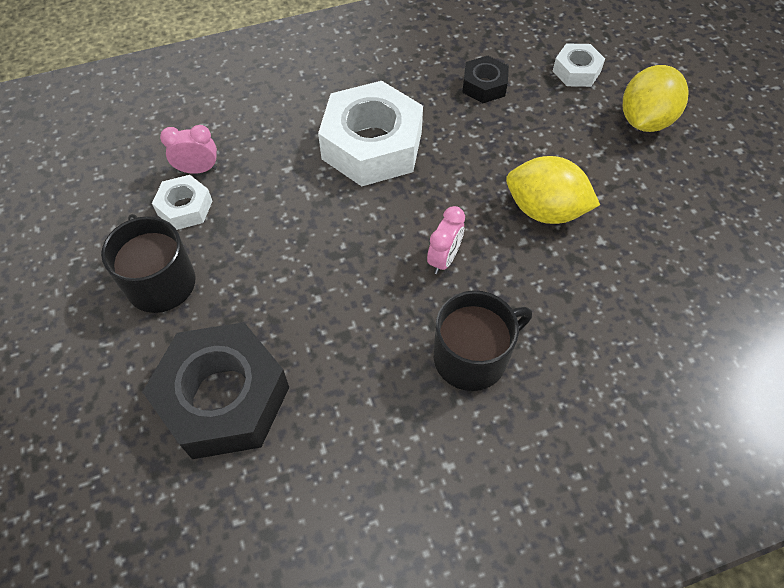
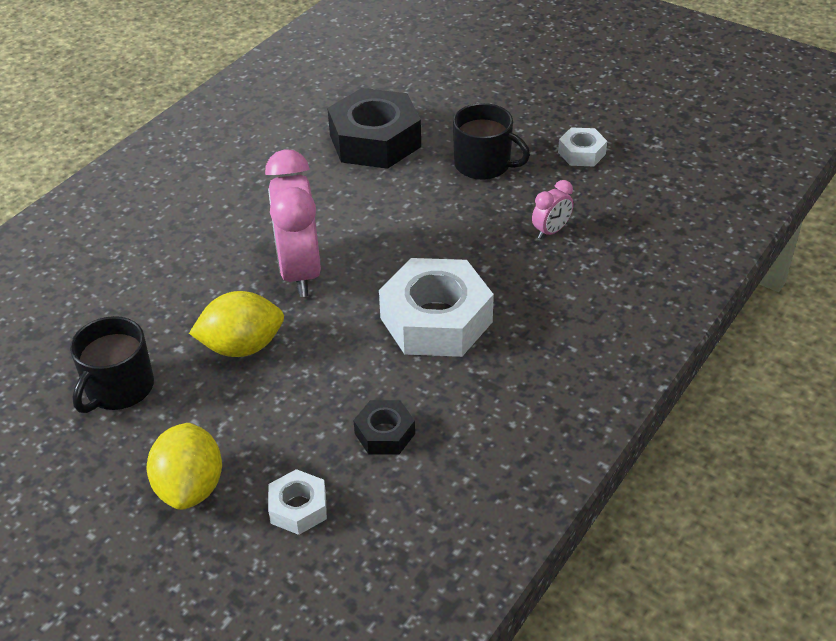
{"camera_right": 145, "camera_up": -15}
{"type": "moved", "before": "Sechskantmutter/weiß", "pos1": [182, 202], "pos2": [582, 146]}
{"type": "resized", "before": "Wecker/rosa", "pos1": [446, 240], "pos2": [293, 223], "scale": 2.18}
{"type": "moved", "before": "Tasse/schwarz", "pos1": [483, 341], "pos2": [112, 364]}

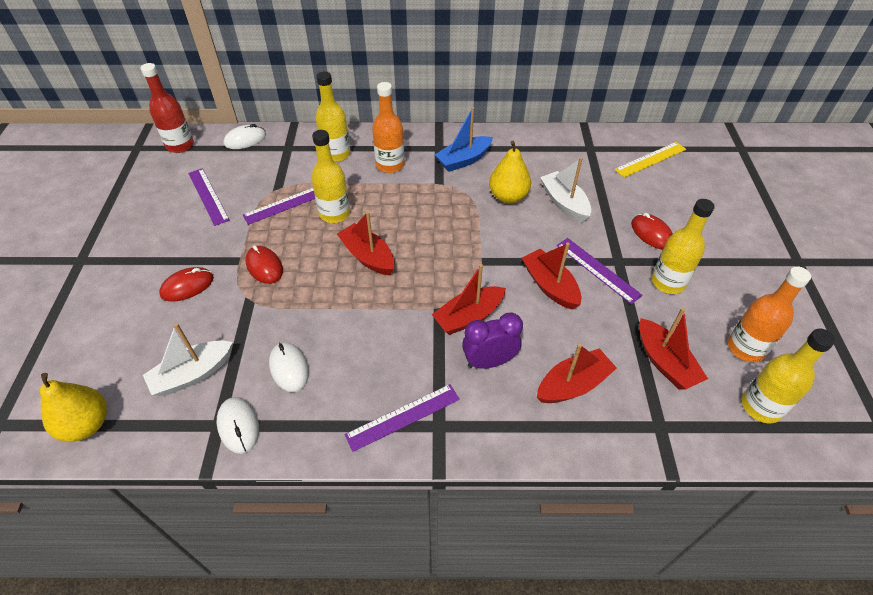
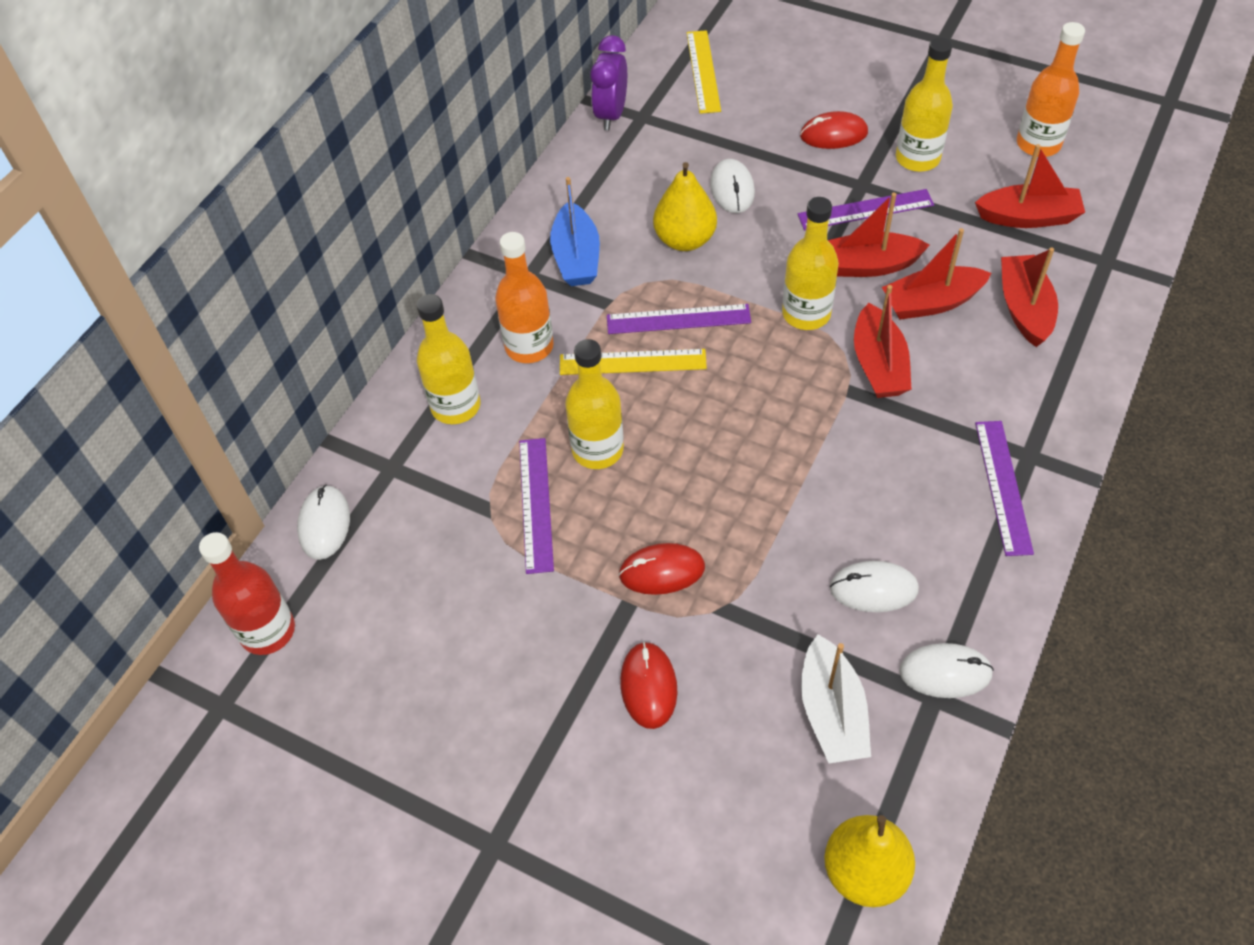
{"camera_right": -60, "camera_up": 5}
{"type": "replaced", "before": "Boot/weiß", "after": "Computermaus/weiß", "pos1": [565, 189], "pos2": [732, 186]}
{"type": "moved", "before": "Lineal/lila", "pos1": [209, 197], "pos2": [679, 319]}
{"type": "moved", "before": "Boot/rot", "pos1": [365, 243], "pos2": [936, 274]}
{"type": "moved", "before": "Wecker/lila", "pos1": [492, 341], "pos2": [608, 83]}
{"type": "moved", "before": "Flasche/gelb", "pos1": [788, 376], "pos2": [810, 263]}
{"type": "added", "after": "Lineal/gelb", "pos2": [633, 362]}

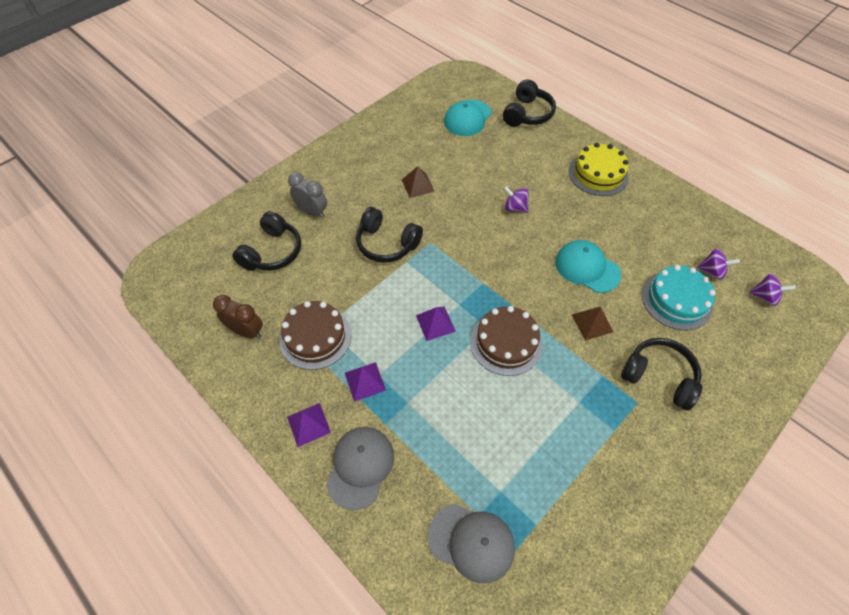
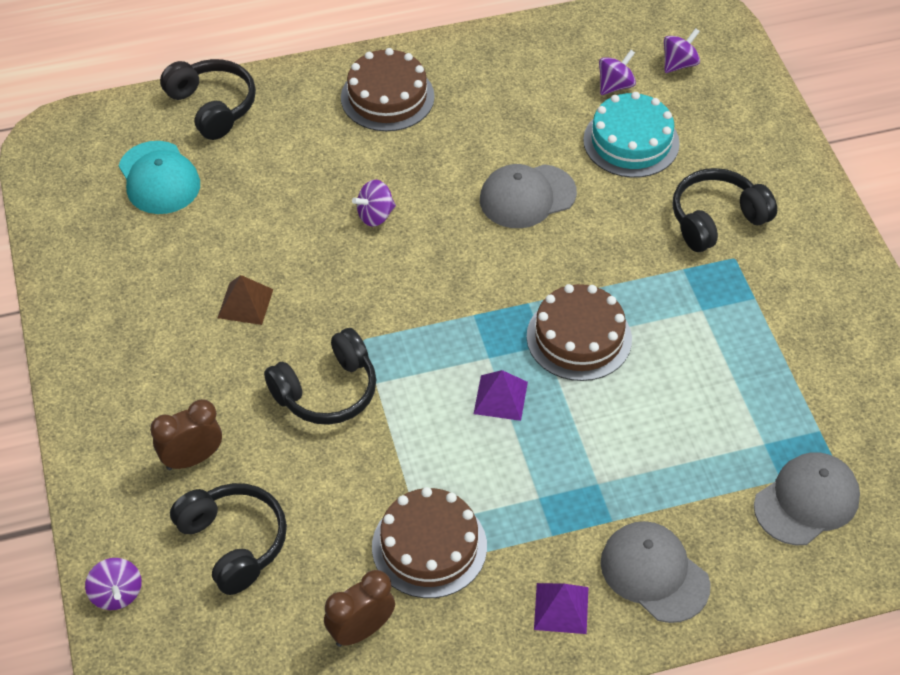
{"camera_right": -60, "camera_up": -5}
{"type": "recoloured", "before": "Kuchen/gelb", "after": "Kuchen/braun", "pos1": [599, 169], "pos2": [388, 89]}
{"type": "recoloured", "before": "Wecker/grau", "after": "Wecker/braun", "pos1": [307, 195], "pos2": [186, 434]}
{"type": "recoloured", "before": "Kappe/türkis", "after": "Kappe/grau", "pos1": [588, 266], "pos2": [528, 196]}
{"type": "removed", "before": "Pyramide/braun", "pos1": [592, 323]}
{"type": "removed", "before": "Pyramide/lila", "pos1": [365, 382]}
{"type": "added", "after": "Kreisel/lila", "pos2": [113, 584]}

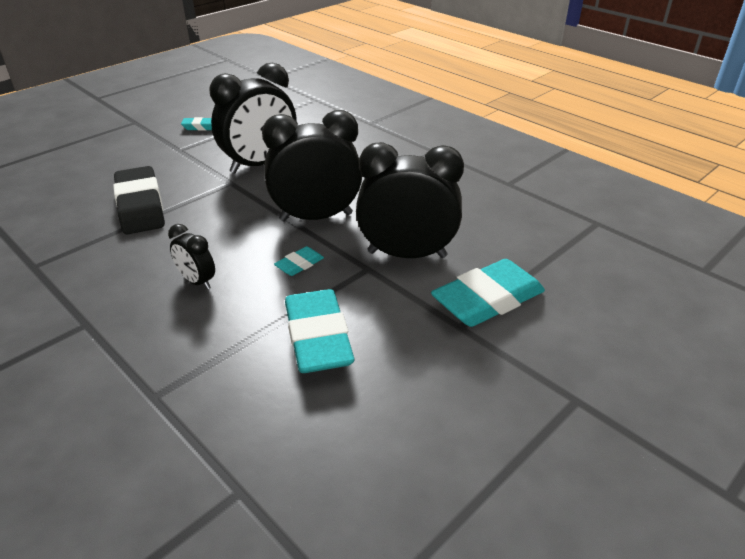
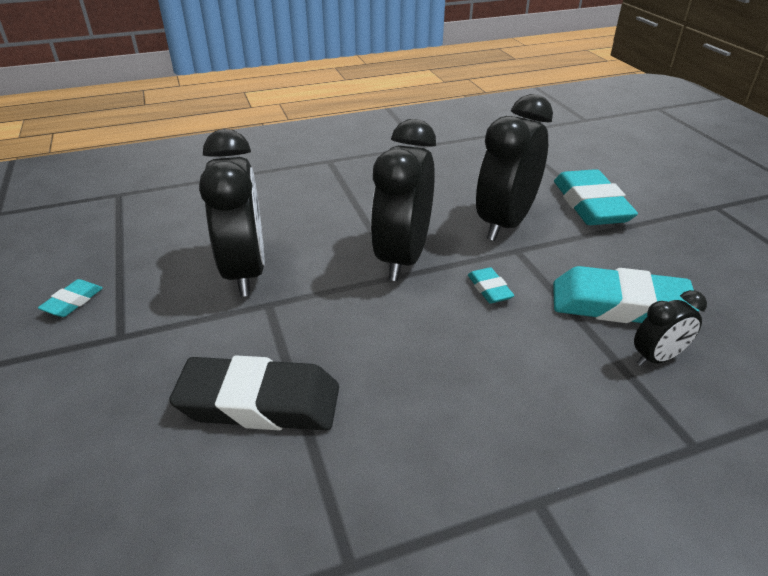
{"camera_right": -65, "camera_up": 0}
{"type": "moved", "before": "Wecker/schwarz", "pos1": [191, 257], "pos2": [670, 328]}

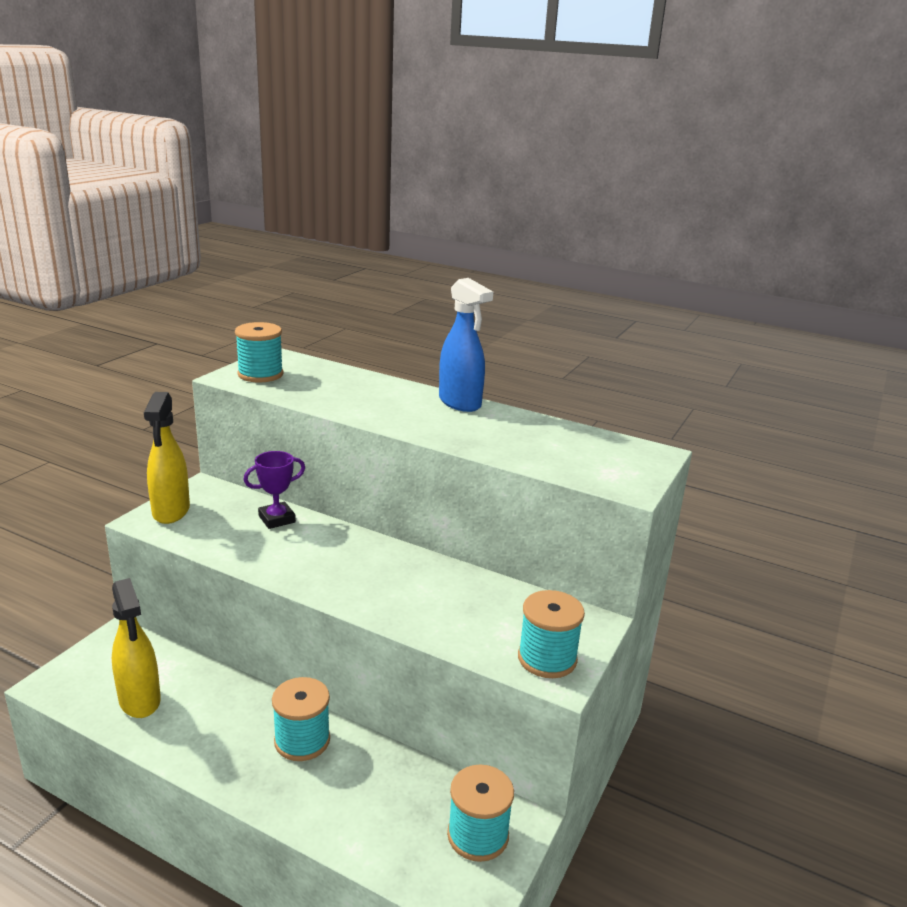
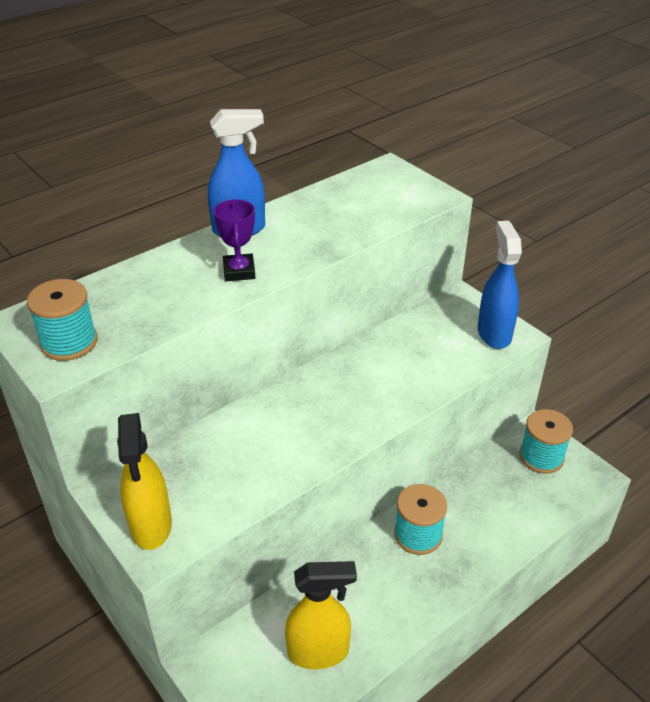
{"camera_right": -65, "camera_up": 15}
{"type": "turned", "before": "Sprühflasche/gelb", "pos1": [167, 458], "pos2": [144, 481], "turn": 60}
{"type": "moved", "before": "Pokal/lila", "pos1": [274, 490], "pos2": [234, 240]}
{"type": "replaced", "before": "Garnrolle/türkis", "after": "Sprühflasche/blau", "pos1": [551, 634], "pos2": [500, 285]}

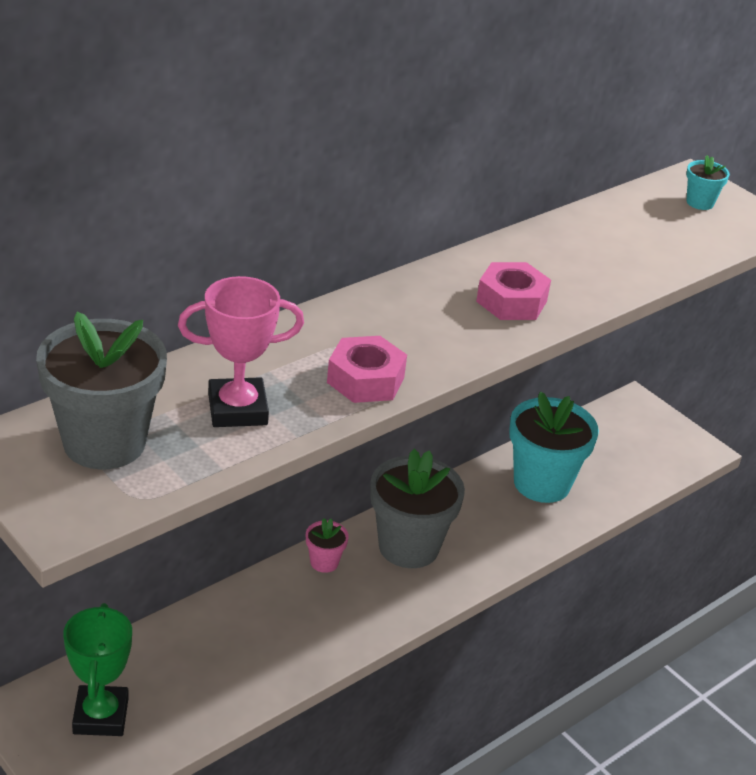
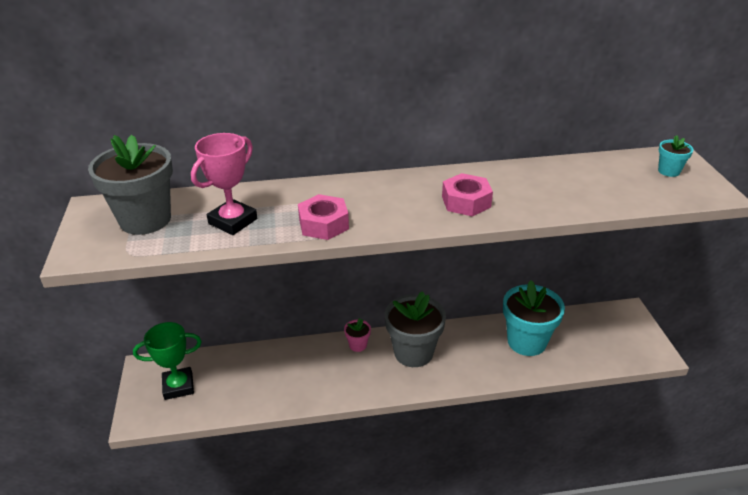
{"camera_right": 35, "camera_up": 0}
{"type": "turned", "before": "Pokal/rosa", "pos1": [241, 351], "pos2": [224, 184], "turn": -75}
{"type": "turned", "before": "Pokal/grün", "pos1": [97, 669], "pos2": [167, 361], "turn": 45}

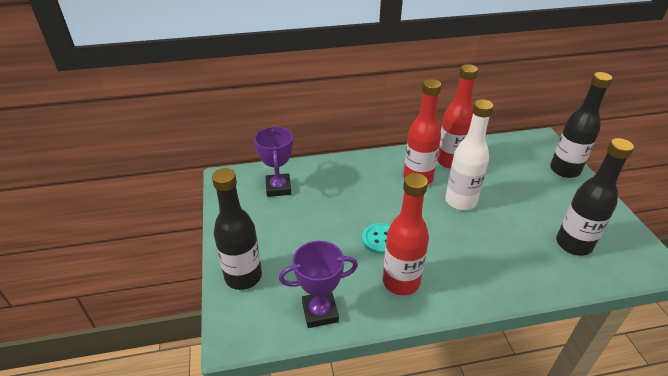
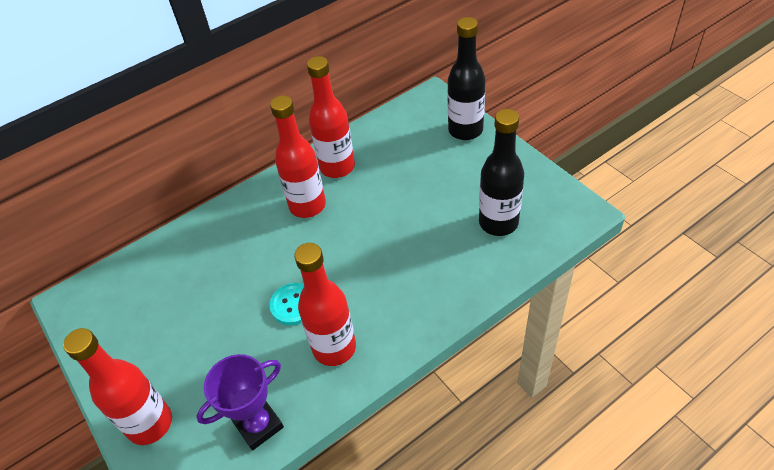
{"camera_right": -20, "camera_up": 10}
{"type": "removed", "before": "Flasche/weiß", "pos1": [469, 154]}
{"type": "removed", "before": "Pokal/lila", "pos1": [273, 162]}
{"type": "recoloured", "before": "Flasche/schwarz", "after": "Flasche/rot", "pos1": [237, 229], "pos2": [117, 386]}

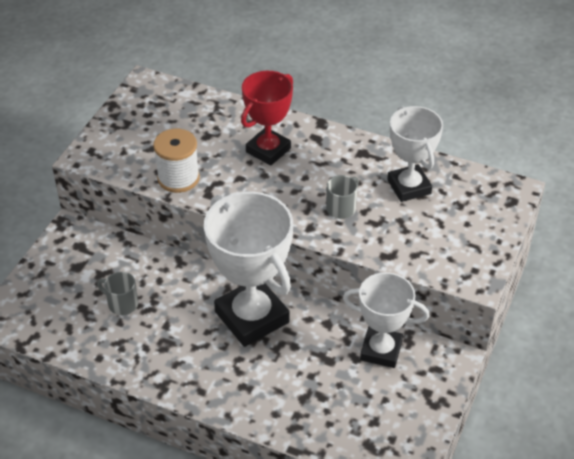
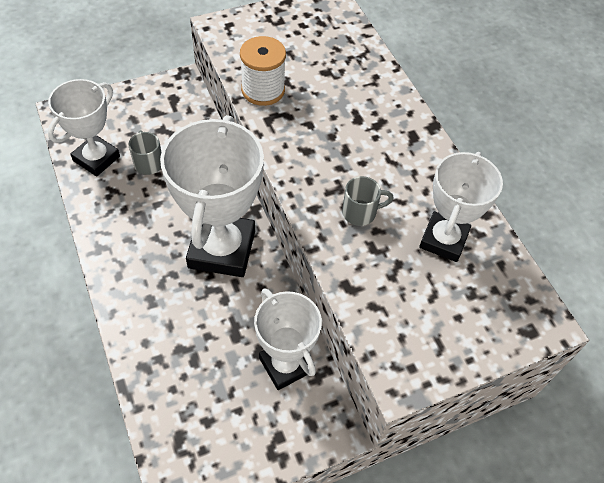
{"camera_right": 40, "camera_up": 10}
{"type": "removed", "before": "Pokal/rot", "pos1": [267, 118]}
{"type": "added", "after": "Pokal/weiß", "pos2": [84, 127]}

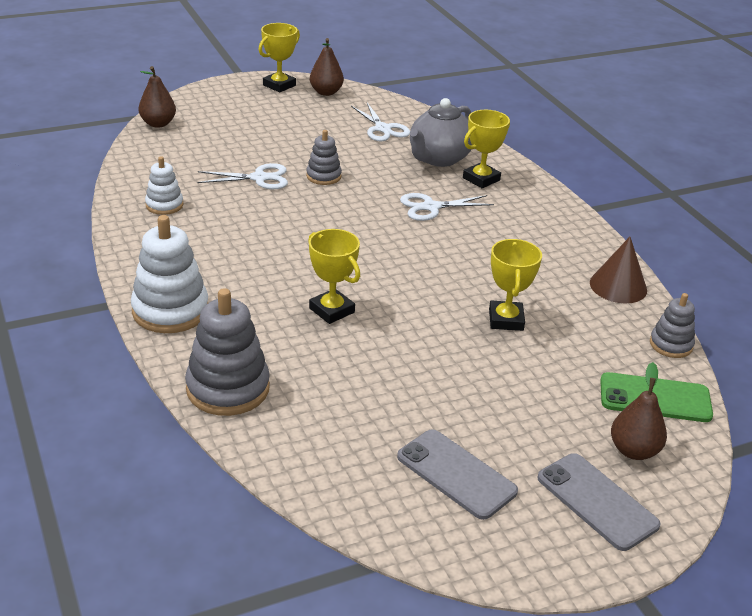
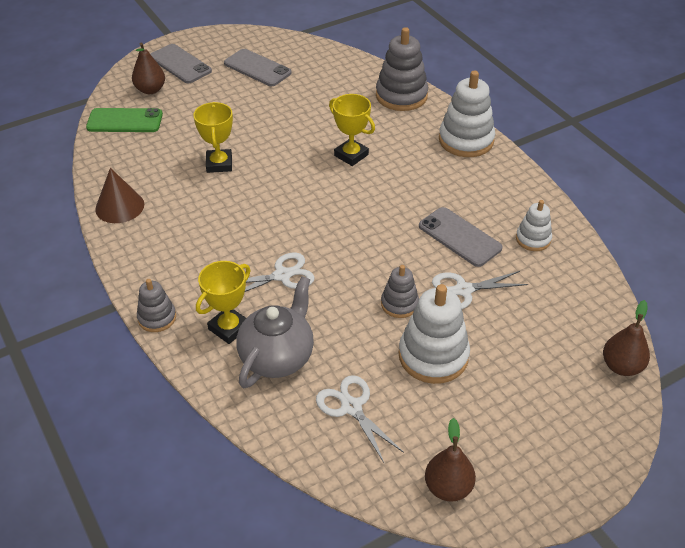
{"camera_right": 175, "camera_up": 10}
{"type": "removed", "before": "Pokal/gelb", "pos1": [279, 57]}
{"type": "moved", "before": "Stapelspielzeug/grau", "pos1": [672, 325], "pos2": [156, 305]}
{"type": "added", "after": "Handy/grau", "pos2": [461, 237]}
{"type": "added", "after": "Stapelspielzeug/weiß", "pos2": [434, 334]}

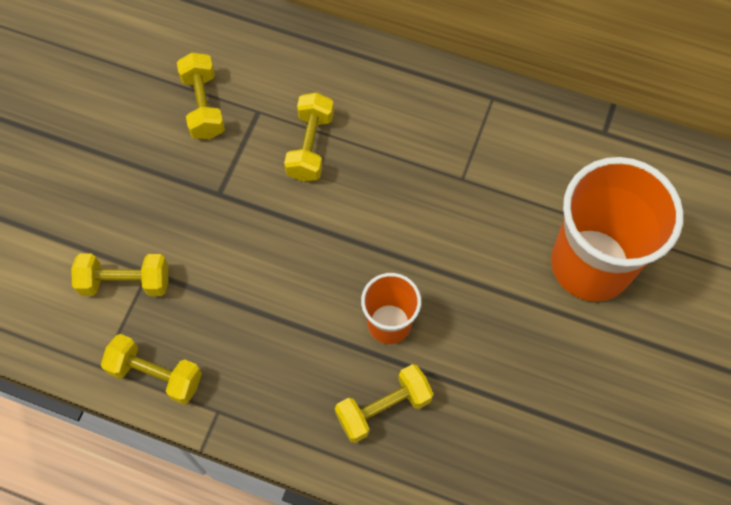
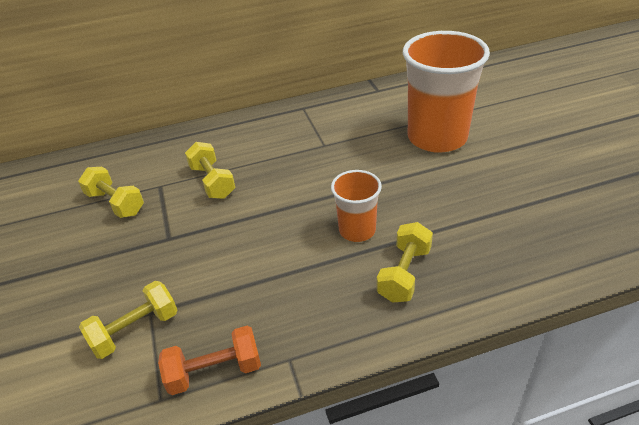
{"camera_right": -35, "camera_up": -25}
{"type": "recoloured", "before": "Hantel/gelb", "after": "Hantel/orange", "pos1": [151, 369], "pos2": [209, 360]}

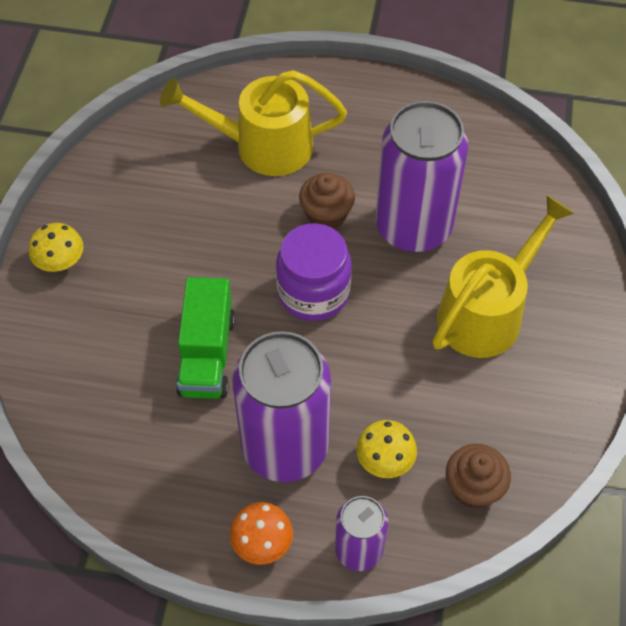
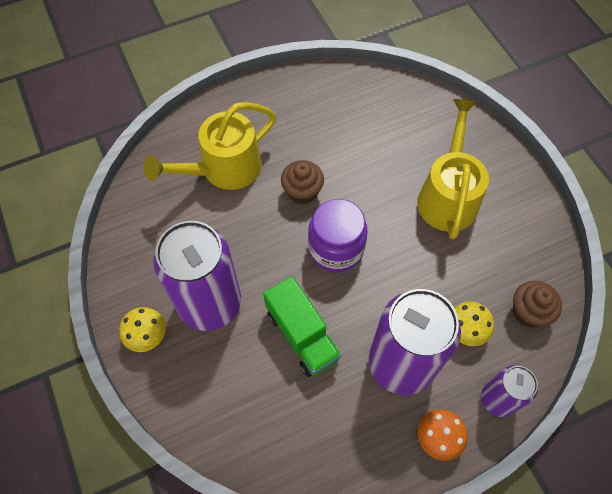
{"camera_right": -35, "camera_up": 5}
{"type": "moved", "before": "Dose/lila", "pos1": [421, 176], "pos2": [197, 276]}

